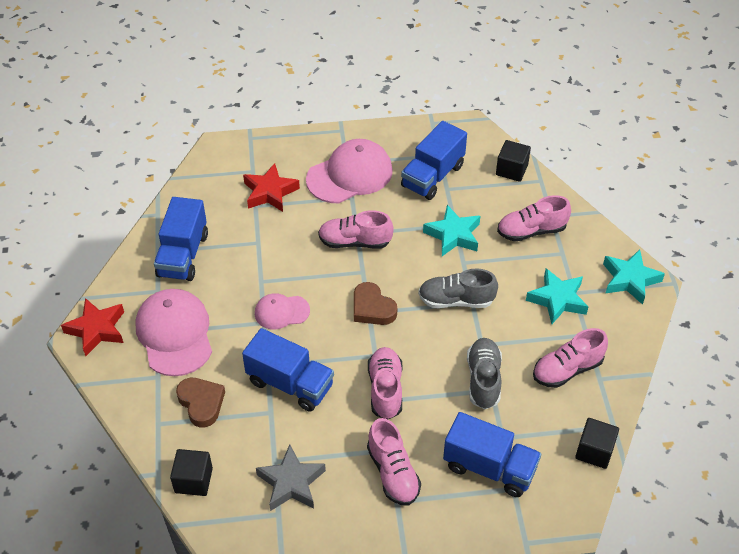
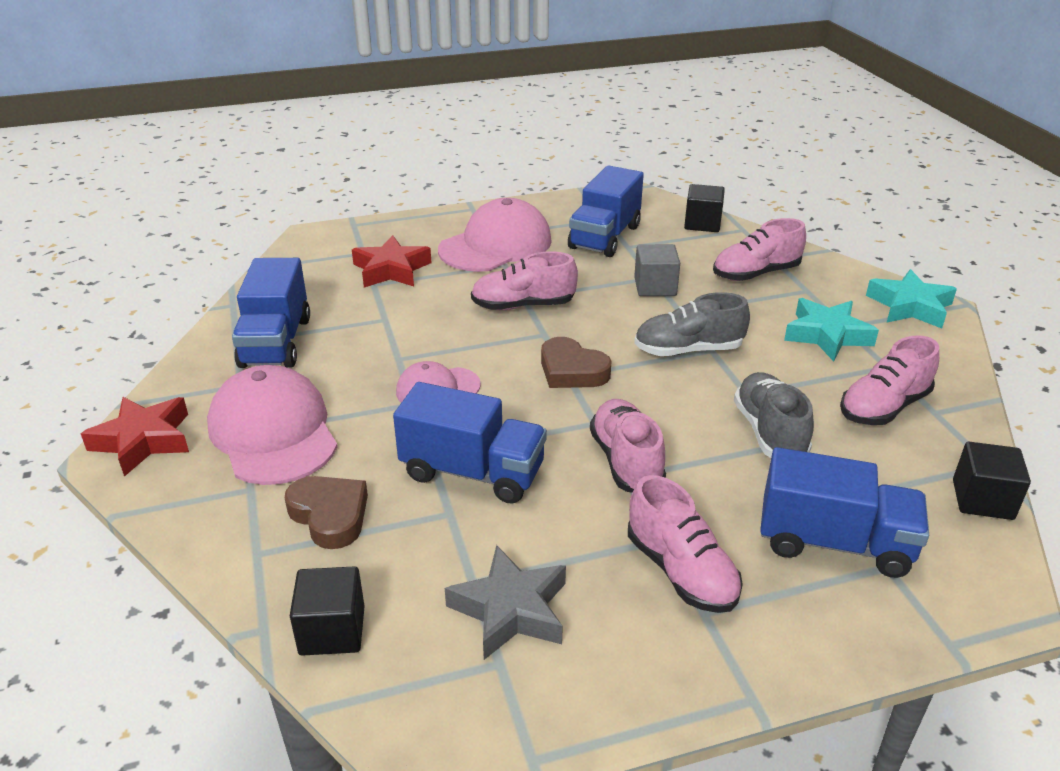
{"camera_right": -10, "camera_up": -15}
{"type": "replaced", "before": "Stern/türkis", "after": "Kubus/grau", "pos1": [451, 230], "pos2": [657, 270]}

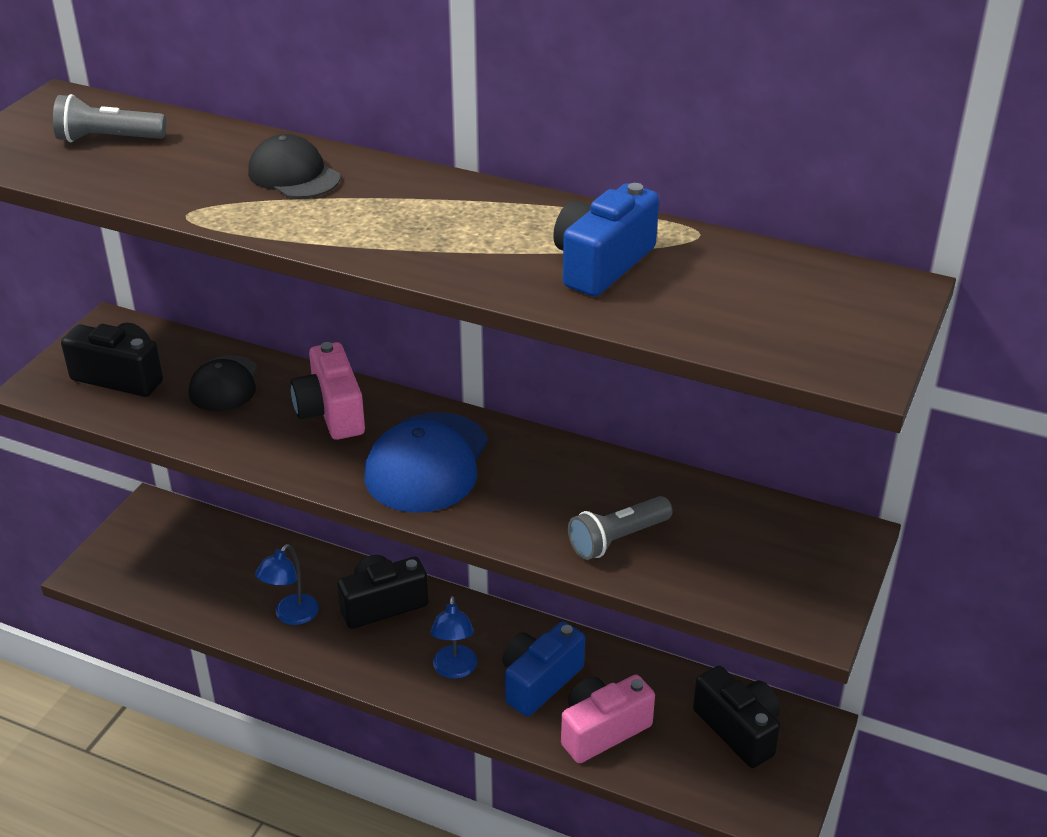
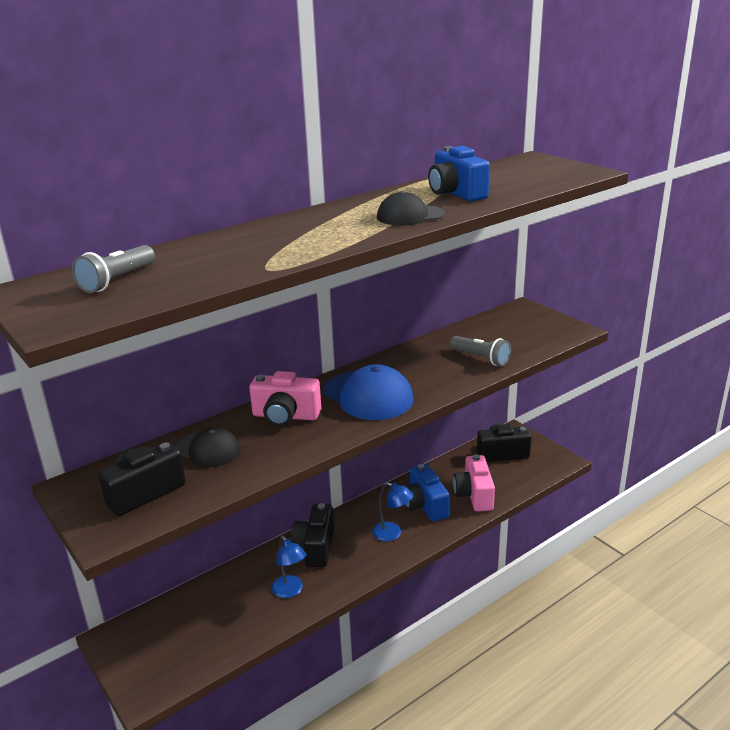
{"camera_right": -60, "camera_up": -10}
{"type": "moved", "before": "Kappe/schwarz", "pos1": [294, 166], "pos2": [411, 208]}
{"type": "turned", "before": "Taschenlampe/grau", "pos1": [620, 528], "pos2": [480, 351], "turn": -45}

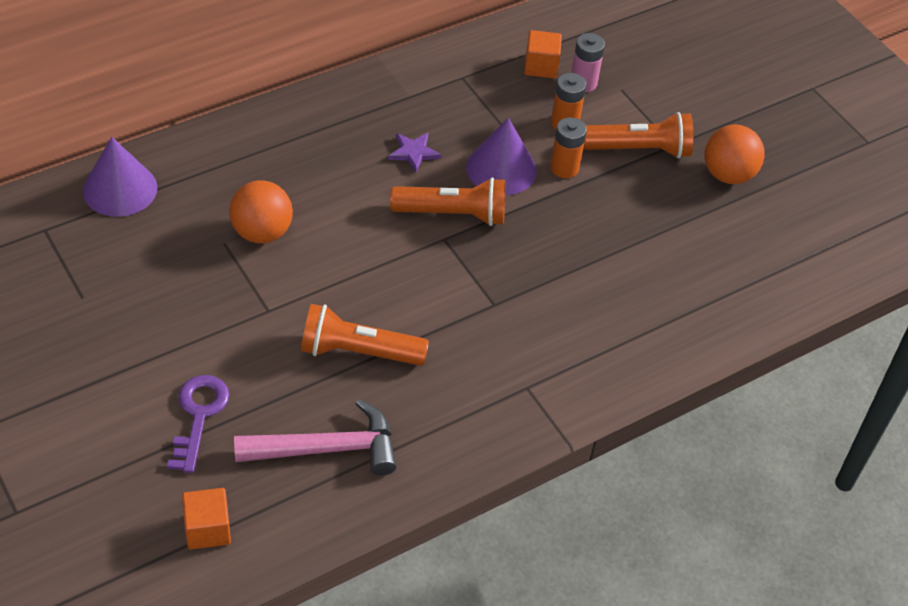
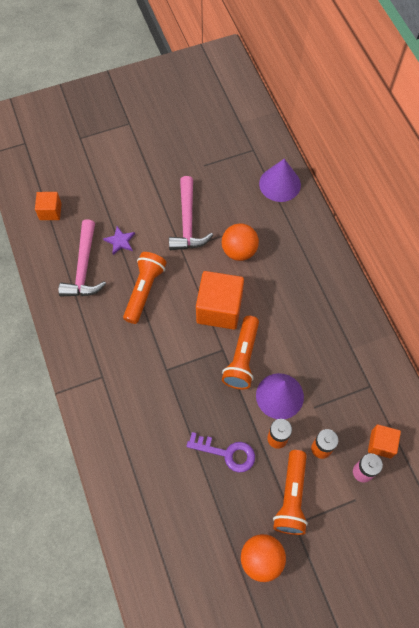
{"camera_right": 105, "camera_up": 15}
{"type": "moved", "before": "Stern/lila", "pos1": [414, 152], "pos2": [119, 240]}
{"type": "moved", "before": "Schlüssel/lila", "pos1": [198, 424], "pos2": [220, 452]}
{"type": "added", "after": "Hammer/rosa", "pos2": [191, 213]}
{"type": "added", "after": "Kubus/orange", "pos2": [220, 300]}

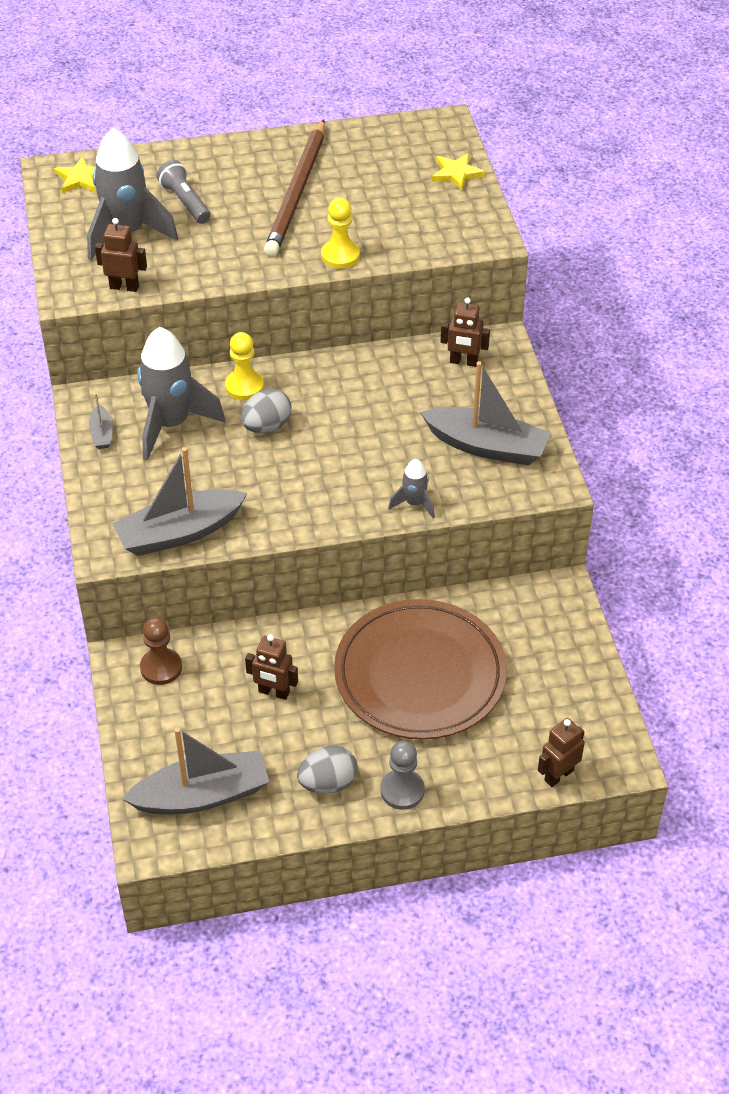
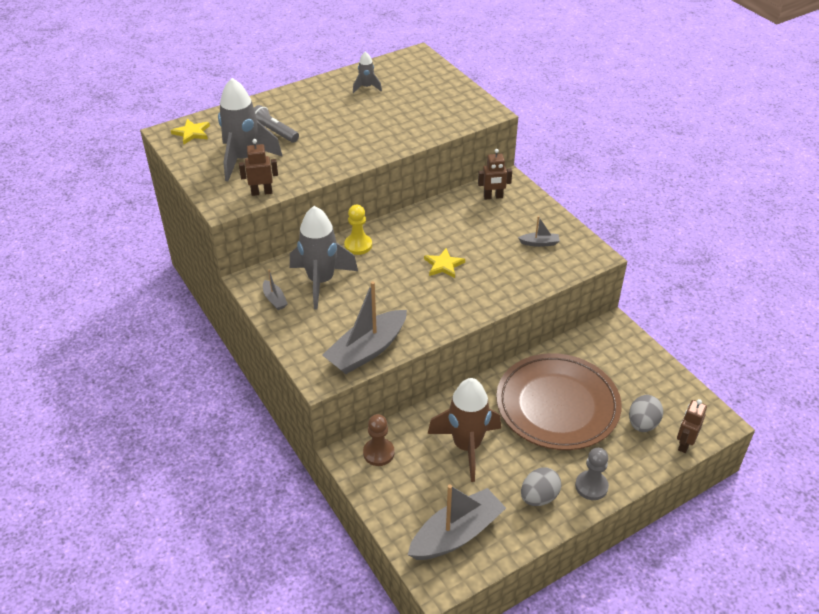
{"camera_right": -20, "camera_up": -5}
{"type": "removed", "before": "Bleistift/braun", "pos1": [294, 188]}
{"type": "moved", "before": "Stern/gelb", "pos1": [458, 172], "pos2": [444, 263]}
{"type": "removed", "before": "Bauer/gelb", "pos1": [340, 233]}
{"type": "resized", "before": "Boot/grau", "pos1": [485, 413], "pos2": [539, 231], "scale": 0.45}
{"type": "moved", "before": "Ei/grau", "pos1": [266, 410], "pos2": [646, 413]}
{"type": "moved", "before": "Rakete/grau", "pos1": [411, 488], "pos2": [367, 72]}
{"type": "replaced", "before": "Roboter/braun", "after": "Rakete/braun", "pos1": [271, 667], "pos2": [464, 430]}

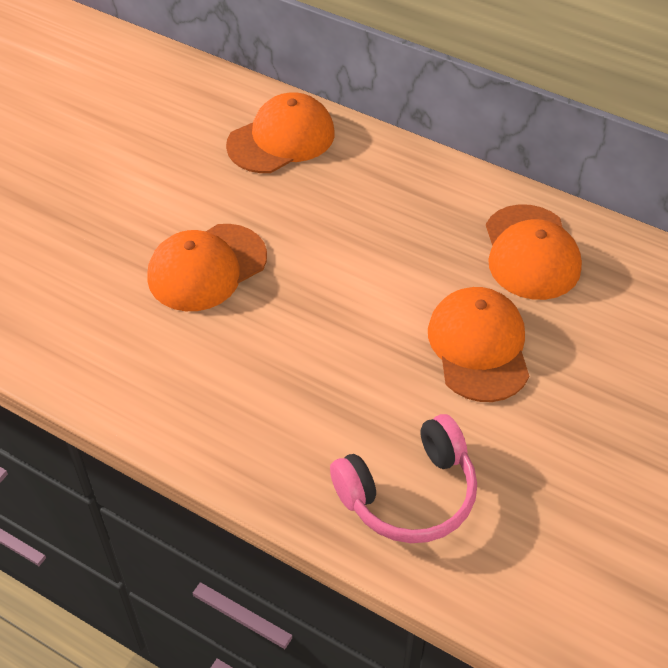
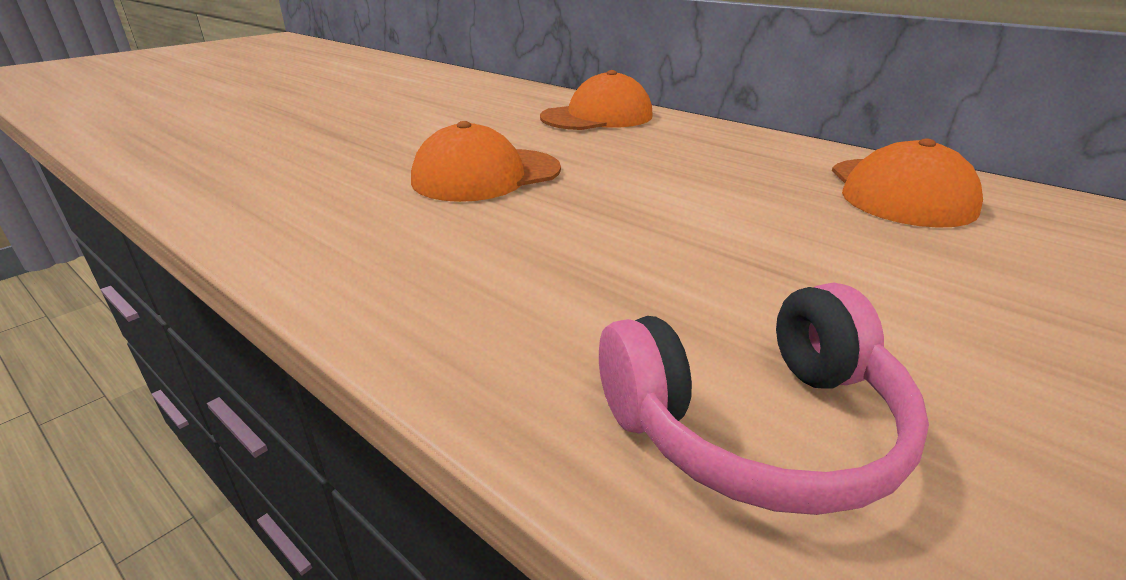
{"camera_right": 10, "camera_up": -20}
{"type": "removed", "before": "Kappe/orange", "pos1": [478, 344]}

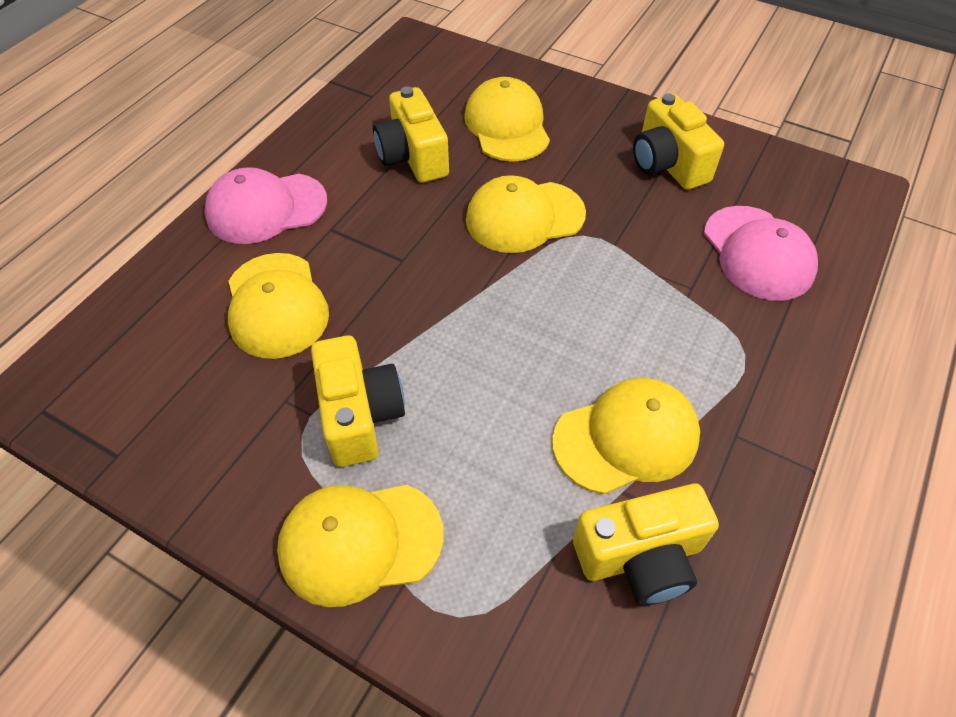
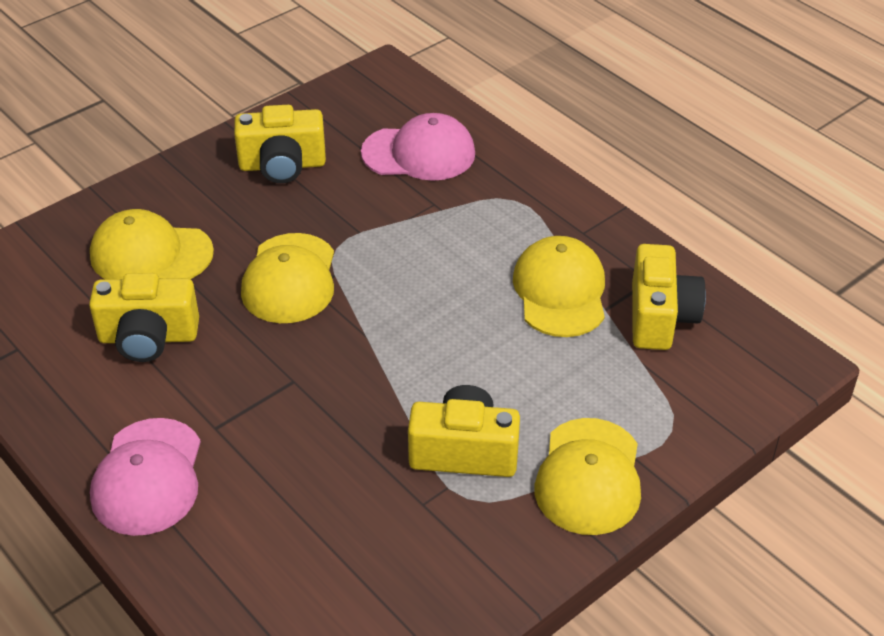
{"camera_right": -70, "camera_up": -10}
{"type": "removed", "before": "Kappe/gelb", "pos1": [278, 306]}

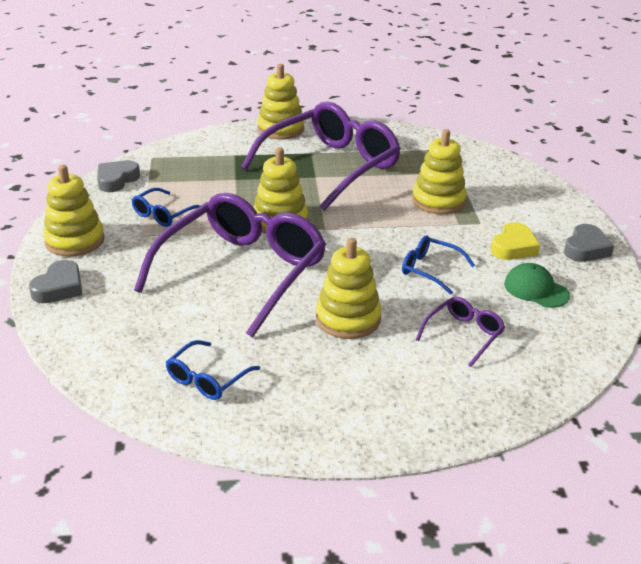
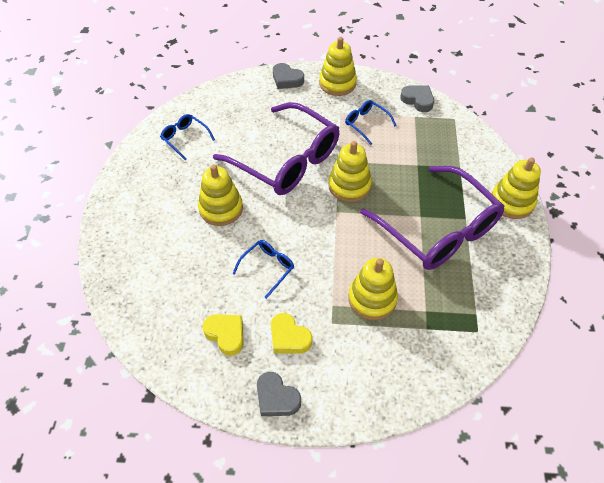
{"camera_right": 100, "camera_up": 20}
{"type": "replaced", "before": "Kappe/grün", "after": "Herz/gelb", "pos1": [537, 285], "pos2": [223, 335]}
{"type": "removed", "before": "Brille/lila", "pos1": [460, 332]}

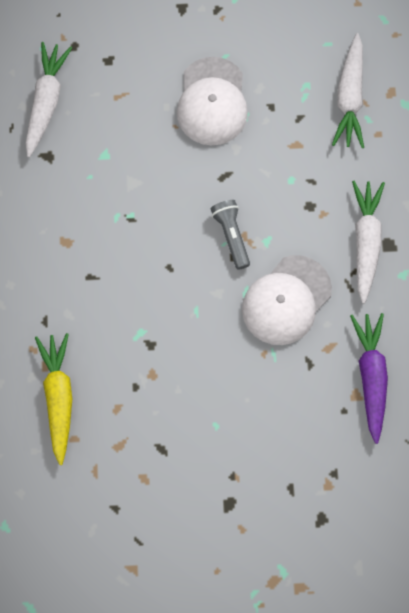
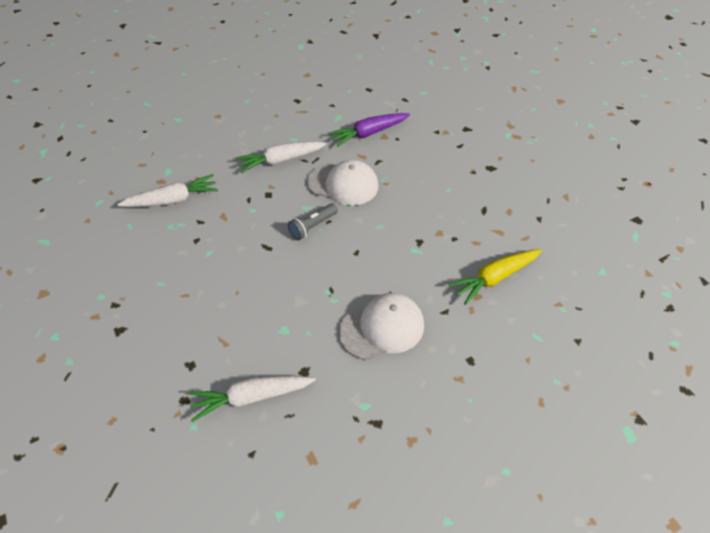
{"camera_right": -115, "camera_up": -20}
{"type": "moved", "before": "Kappe/weiß", "pos1": [212, 101], "pos2": [381, 326]}

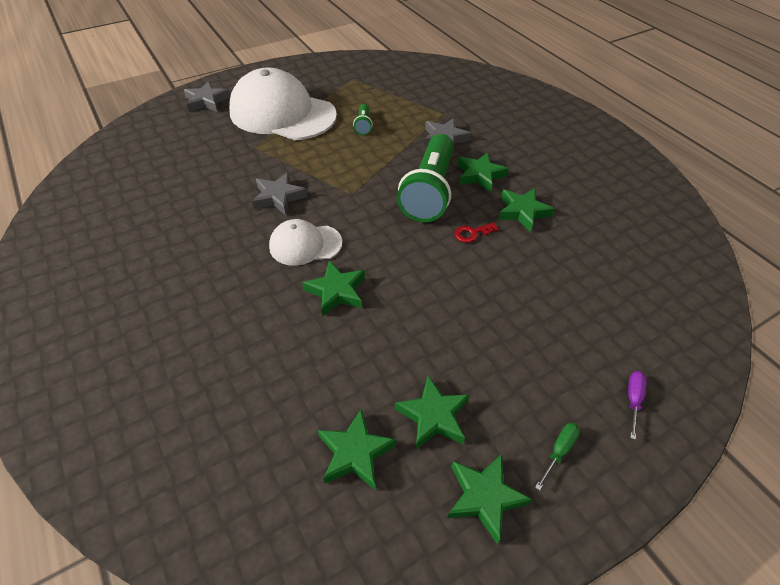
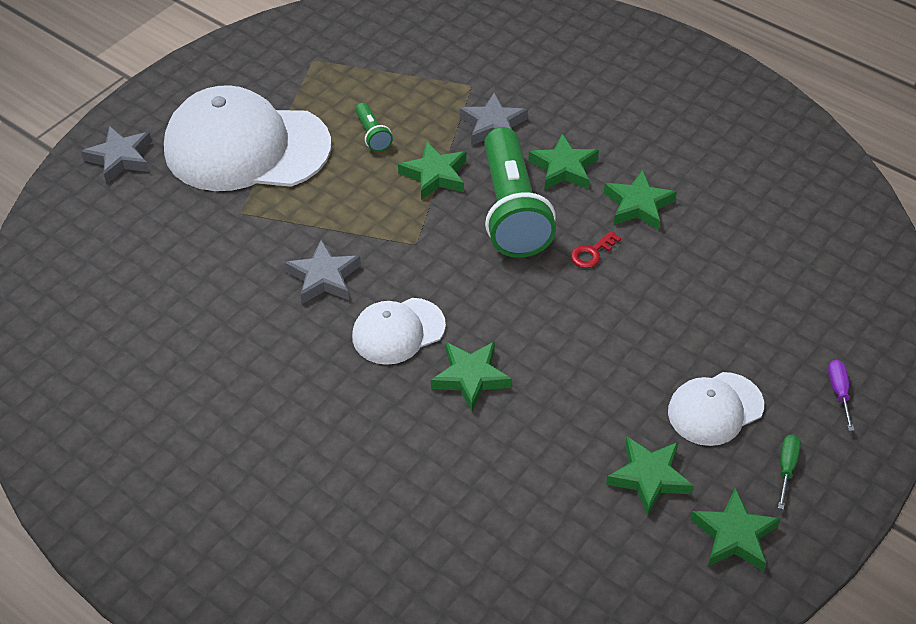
{"camera_right": -20, "camera_up": 0}
{"type": "moved", "before": "Stern/grün", "pos1": [357, 449], "pos2": [432, 170]}
{"type": "added", "after": "Kappe/weiß", "pos2": [716, 409]}

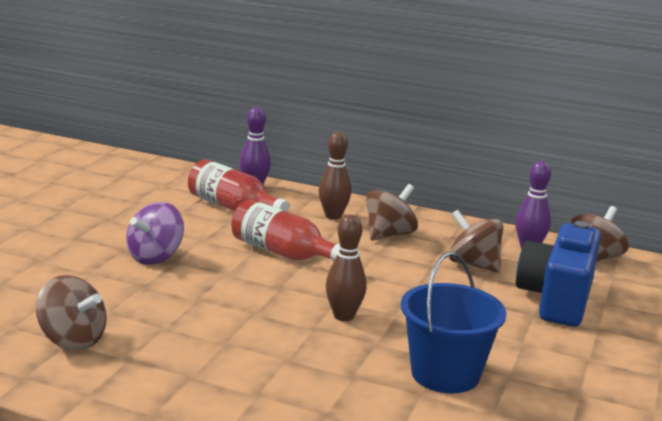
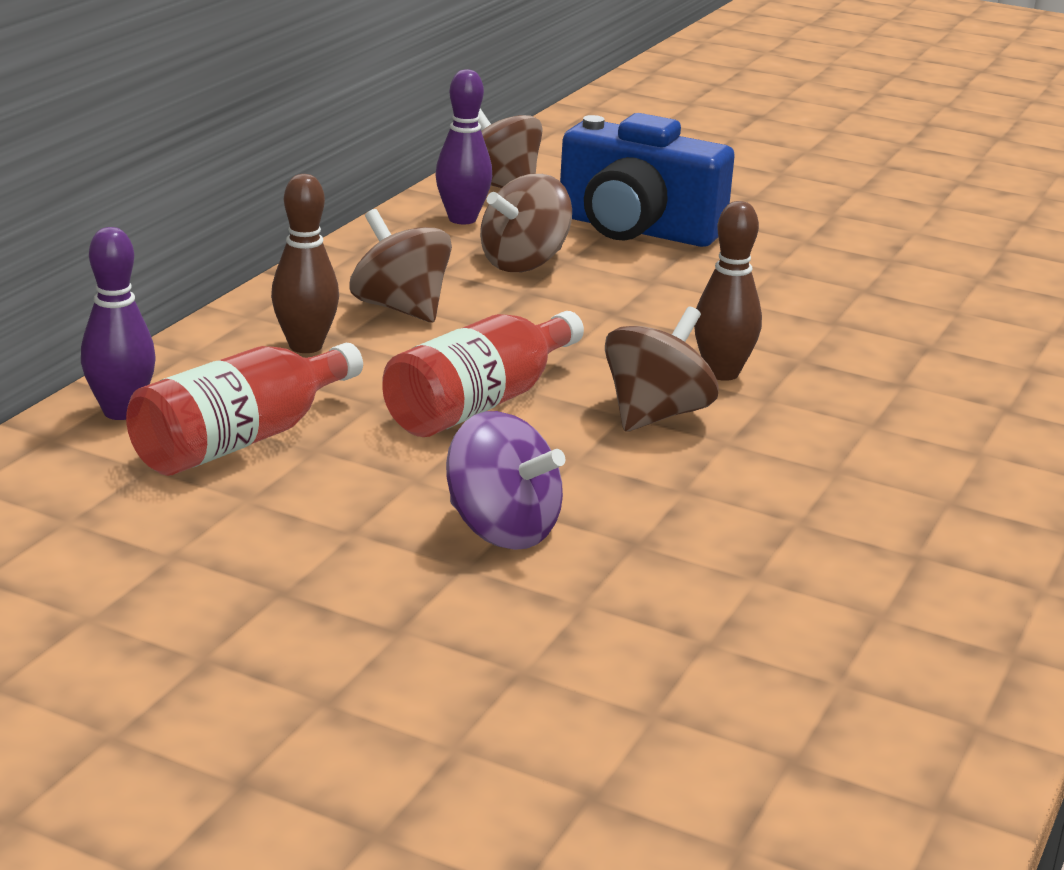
{"camera_right": -85, "camera_up": 5}
{"type": "removed", "before": "Eimer/blau", "pos1": [454, 322]}
{"type": "moved", "before": "Kreisel/braun", "pos1": [71, 313], "pos2": [661, 369]}

